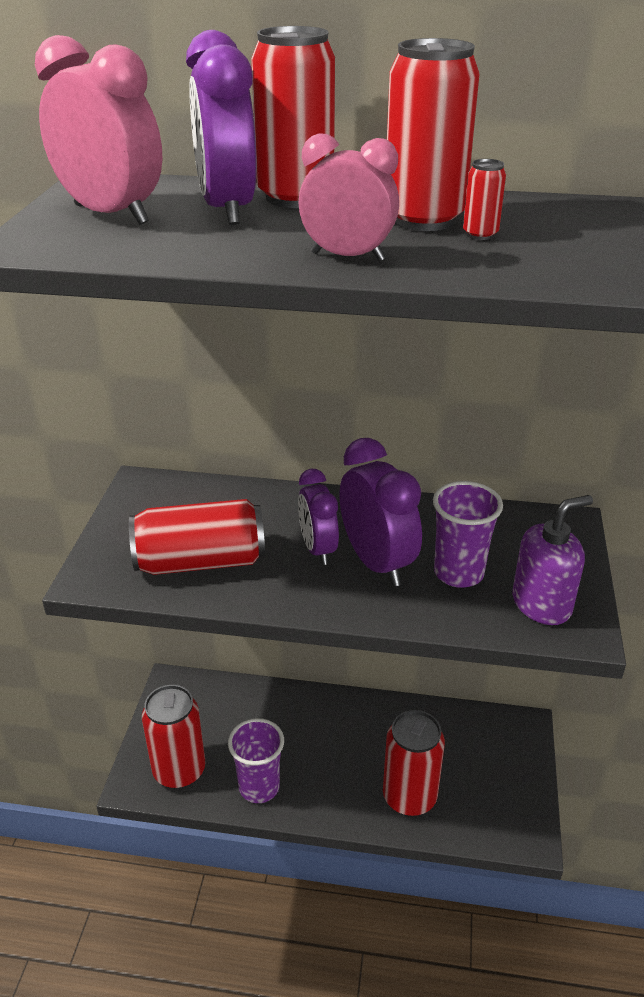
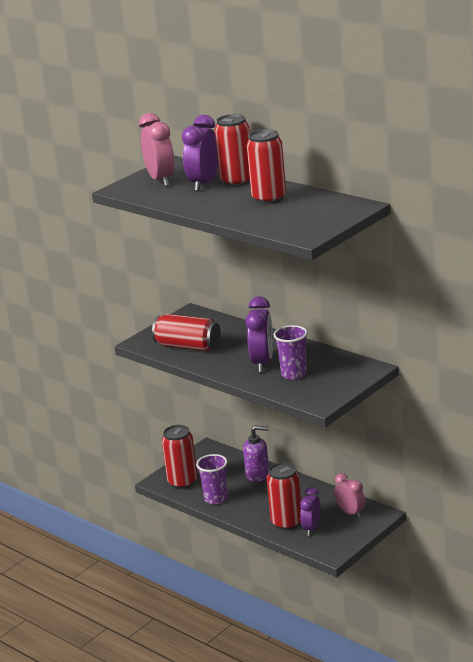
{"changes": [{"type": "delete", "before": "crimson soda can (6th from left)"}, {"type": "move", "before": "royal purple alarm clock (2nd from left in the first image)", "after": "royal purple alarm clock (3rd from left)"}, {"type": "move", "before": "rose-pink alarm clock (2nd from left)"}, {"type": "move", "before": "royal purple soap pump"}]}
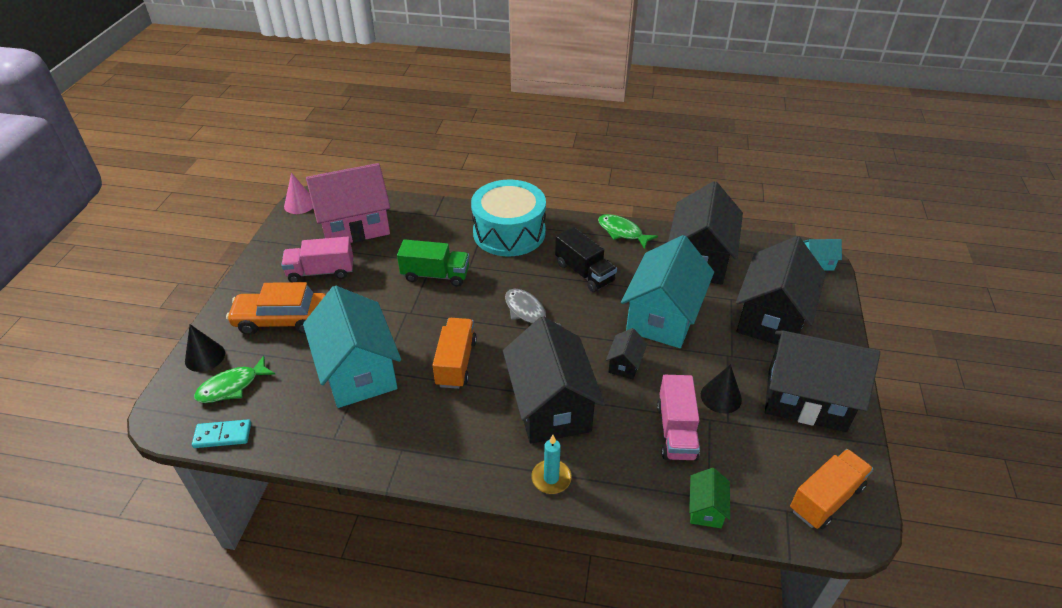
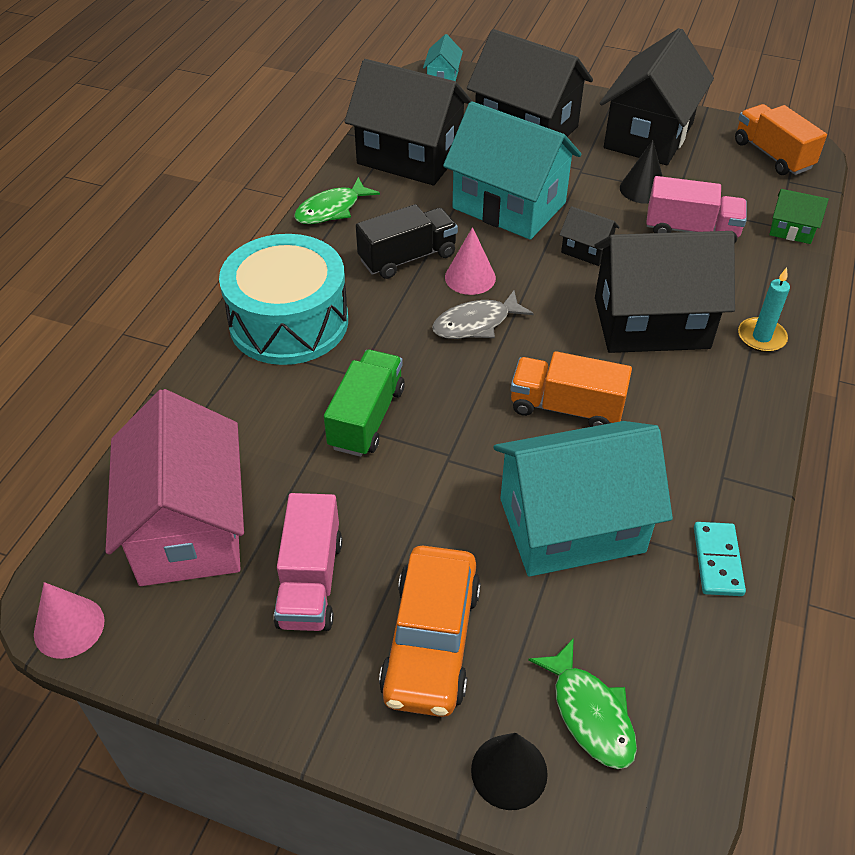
{"changes": [{"type": "insert", "after": "rose-pink cone shape (2nd from left)"}, {"type": "move", "before": "teal domino tile"}]}
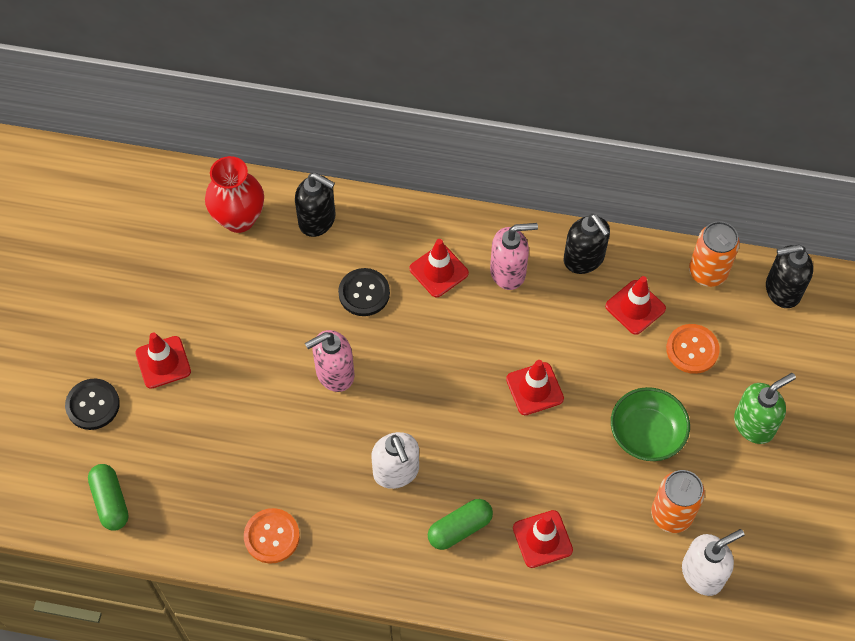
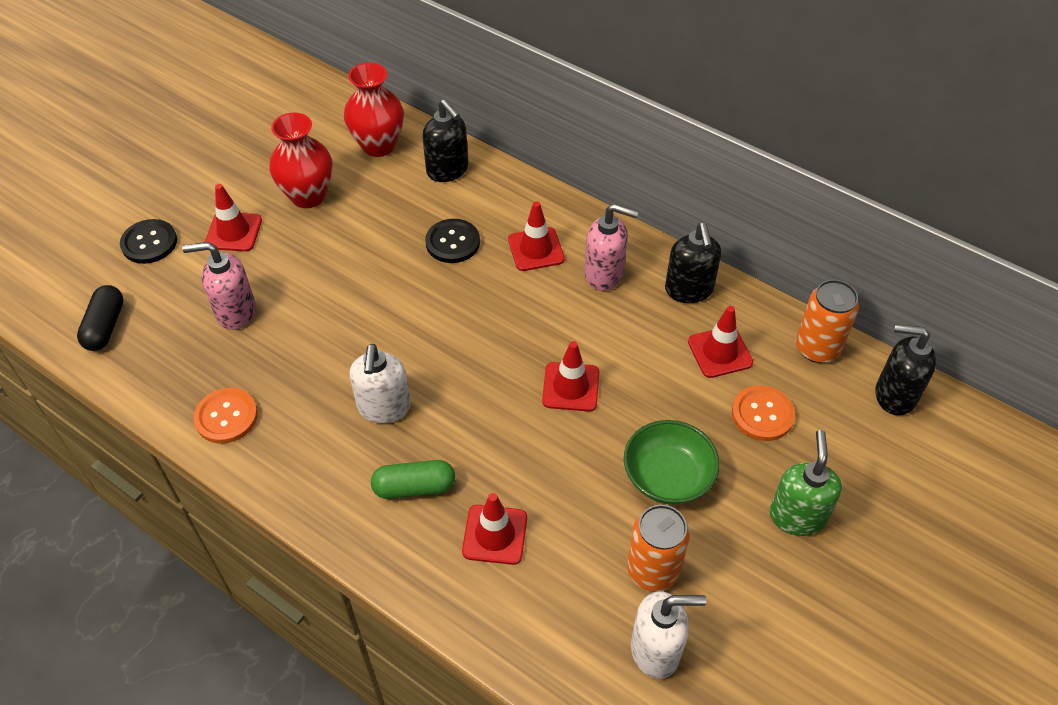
{"changes": [{"type": "insert", "after": "crimson tall vase (1st from left)"}, {"type": "move", "before": "rose-pink soap pump (1st from left)"}, {"type": "recolor", "before": "leaf-green pill shape (1st from left)", "after": "jet-black pill shape"}, {"type": "rotate", "before": "leaf-green soap pump", "turn": -75}]}
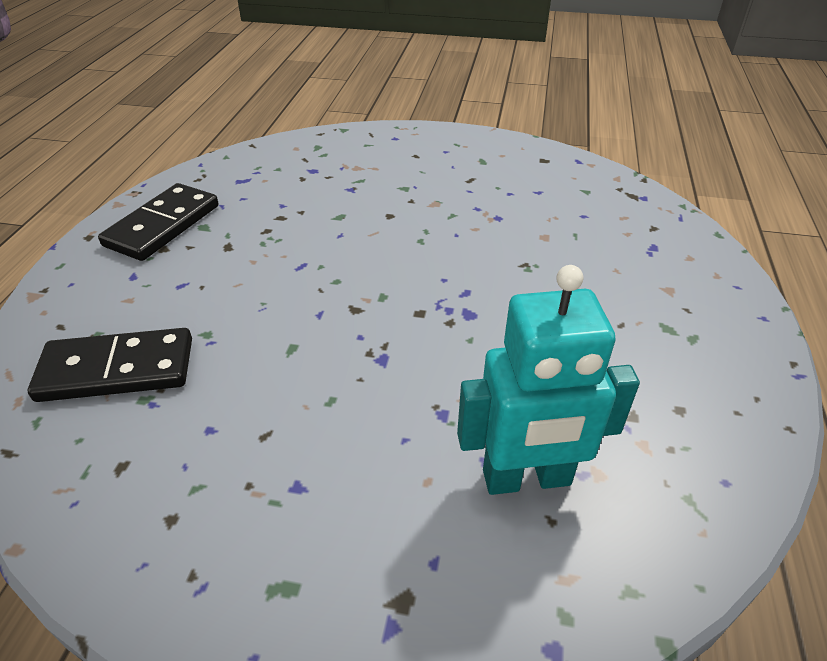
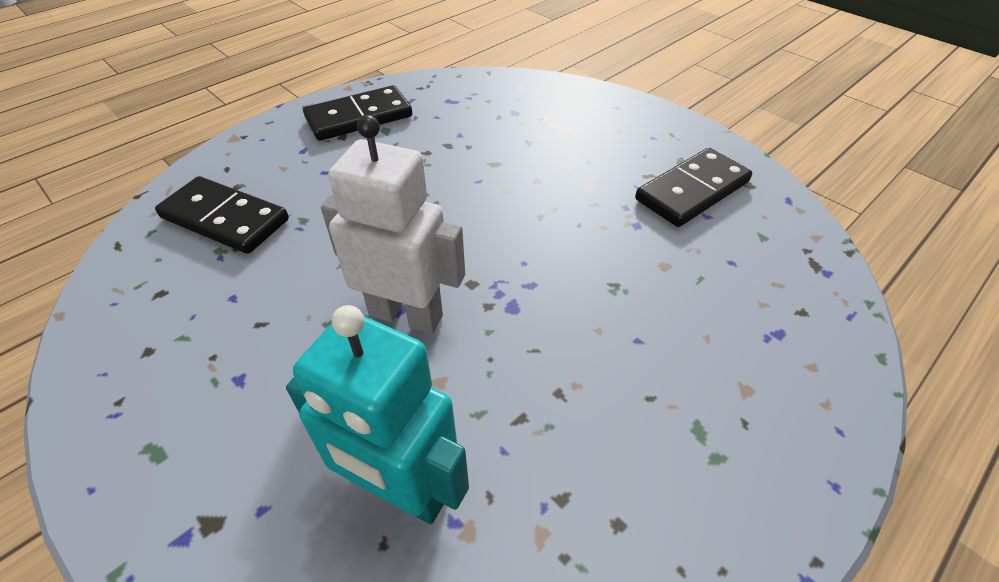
{"changes": [{"type": "insert", "after": "pure white robot figure"}, {"type": "insert", "after": "jet-black domino tile (3rd from left)"}]}
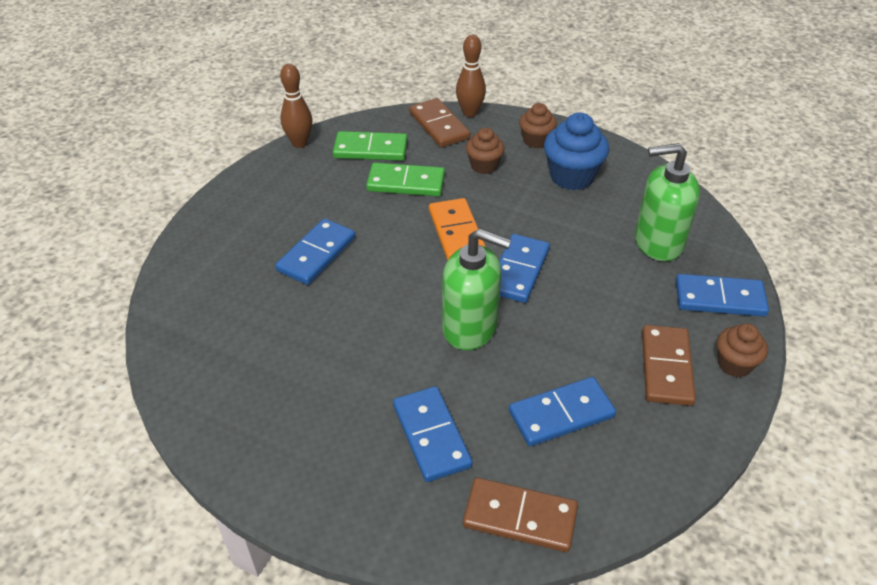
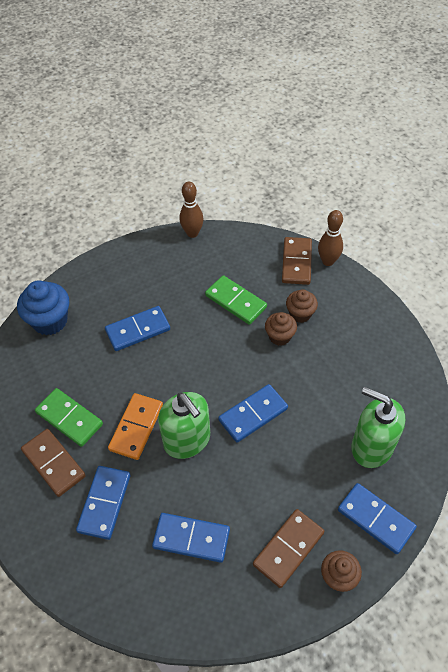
{"changes": [{"type": "move", "before": "leaf-green domino tile (1st from left)"}, {"type": "move", "before": "orange-coloured domino tile"}, {"type": "move", "before": "brown domino tile (2nd from left in the first image)", "after": "brown domino tile (1st from left)"}, {"type": "move", "before": "brown muffin (2nd from left in the first image)", "after": "brown muffin (1st from left)"}, {"type": "move", "before": "royal blue muffin"}]}
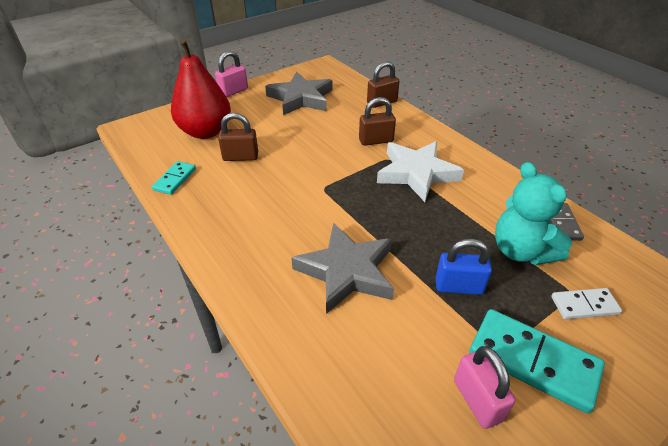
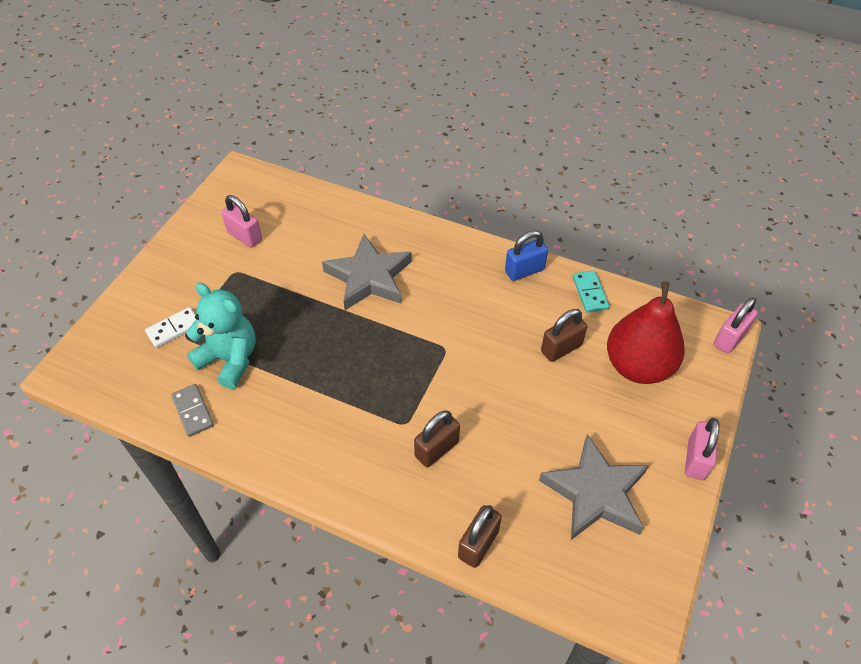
{"changes": [{"type": "delete", "before": "pure white star"}, {"type": "delete", "before": "teal domino tile (2nd from left)"}, {"type": "insert", "after": "rose-pink small lock (3rd from left)"}, {"type": "move", "before": "royal blue small lock"}]}
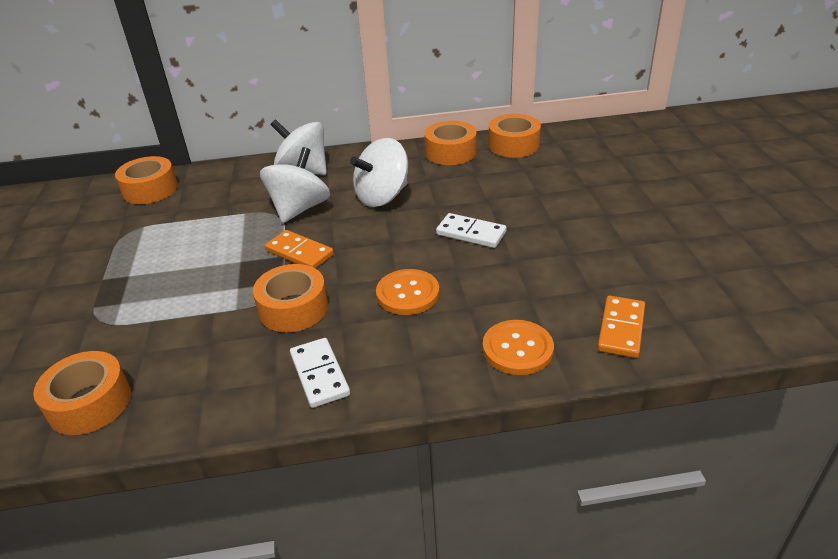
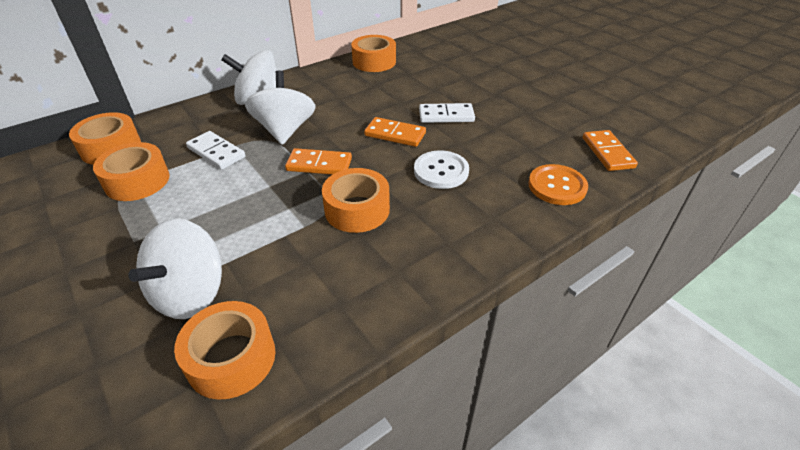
{"changes": [{"type": "insert", "after": "orange-coloured domino tile (2nd from left)"}, {"type": "move", "before": "pure white domino tile (1st from left)"}, {"type": "move", "before": "pure white whirligig (3rd from left in the first image)", "after": "pure white whirligig (1st from left)"}, {"type": "move", "before": "orange-coloured sticky tape (5th from left in the first image)", "after": "orange-coloured sticky tape (2nd from left)"}, {"type": "recolor", "before": "orange-coloured shirt button (1st from left)", "after": "pure white shirt button"}]}
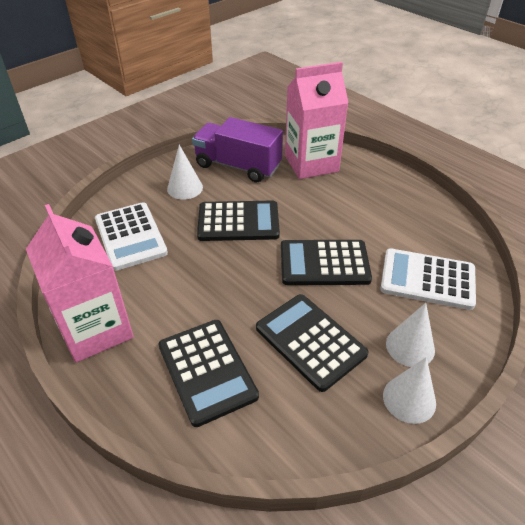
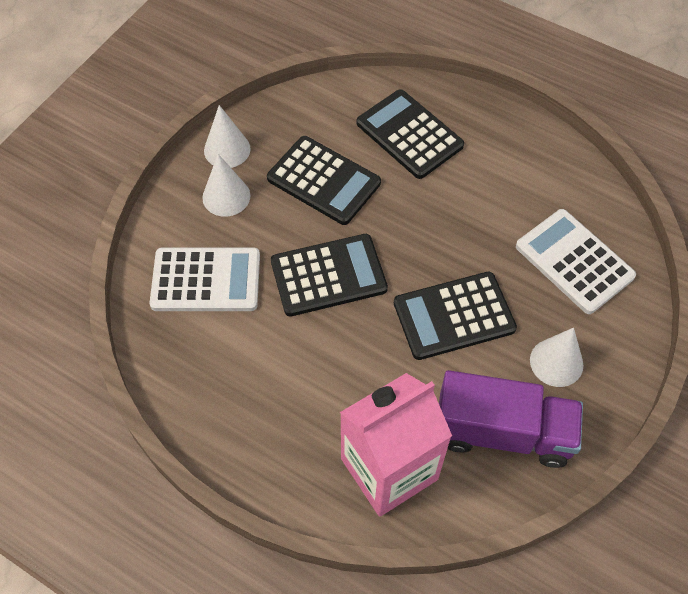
{"changes": [{"type": "delete", "before": "rose-pink milk carton (1st from left)"}]}
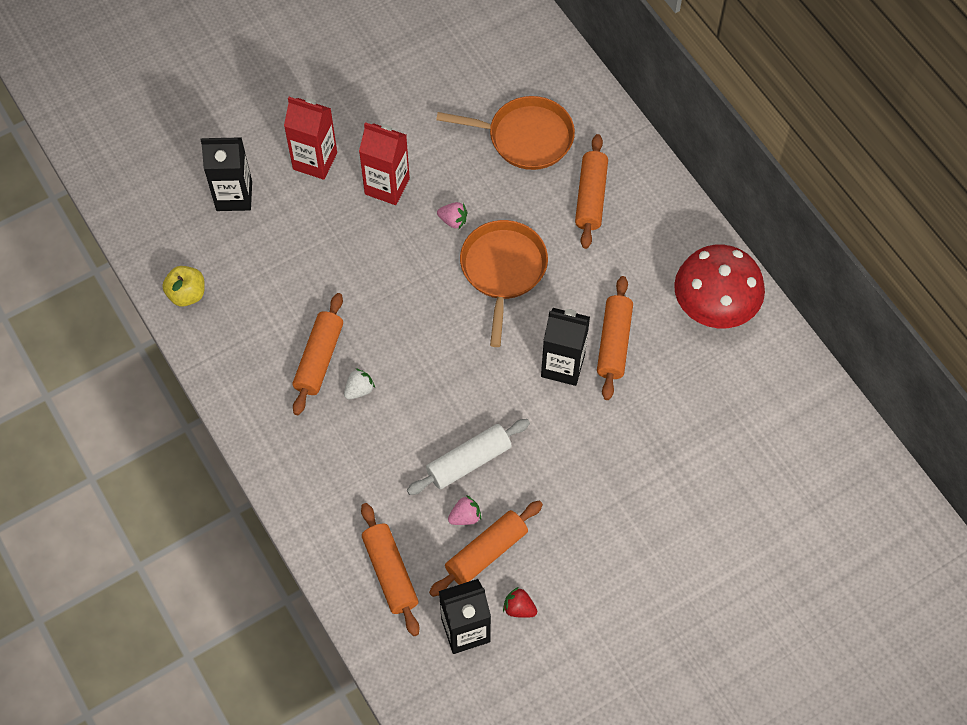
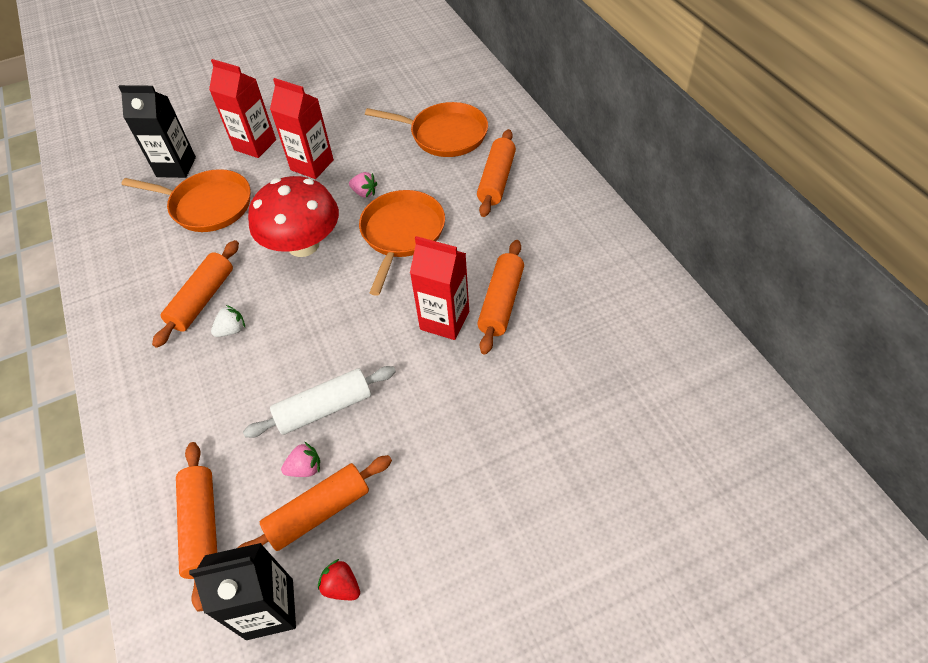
{"changes": [{"type": "delete", "before": "yellow toy apple"}, {"type": "insert", "after": "orange-coloured skillet (1st from left)"}, {"type": "move", "before": "crimson toadstool"}, {"type": "recolor", "before": "jet-black milk carton (3rd from left)", "after": "crimson milk carton (3rd from left)"}]}
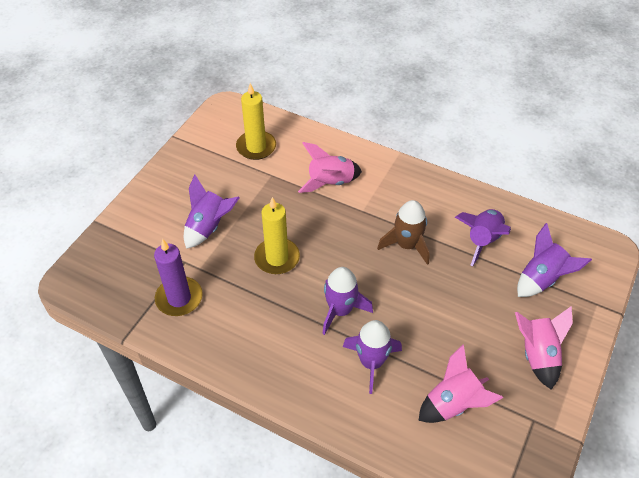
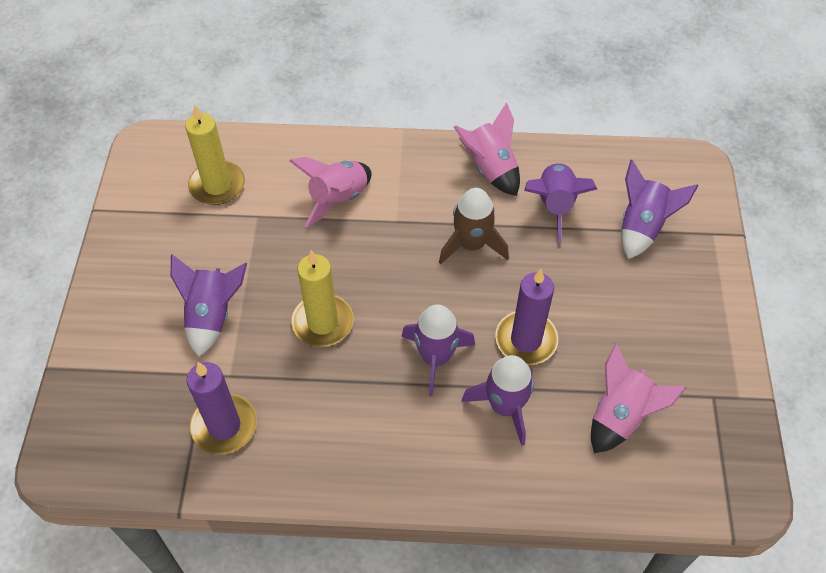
{"changes": [{"type": "insert", "after": "royal purple candle (2nd from left)"}, {"type": "move", "before": "rose-pink spaceship (3rd from left in the first image)", "after": "rose-pink spaceship (2nd from left)"}]}
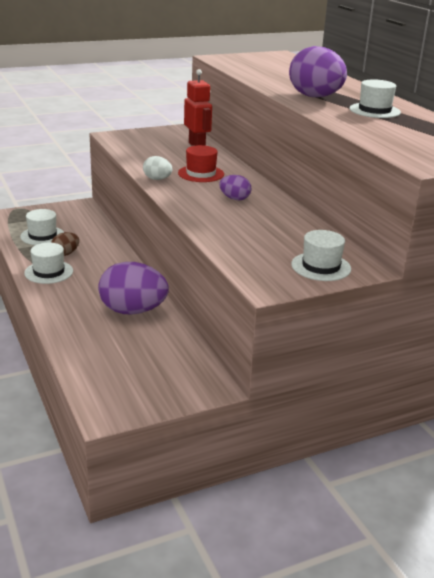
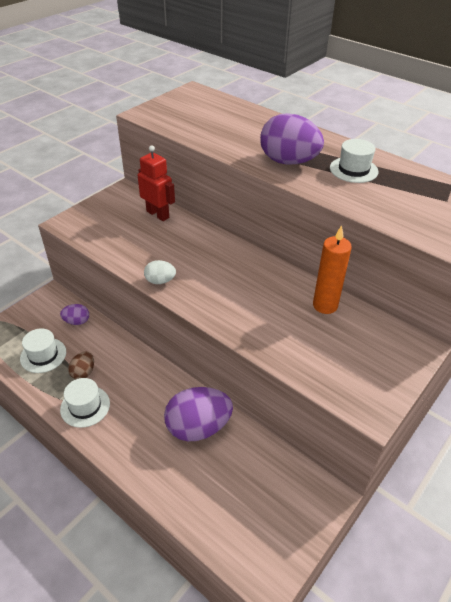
{"changes": [{"type": "delete", "before": "crimson top hat"}, {"type": "delete", "before": "pure white top hat (3rd from left)"}, {"type": "insert", "after": "orange-coloured candle"}, {"type": "move", "before": "royal purple egg shape (2nd from left in the first image)", "after": "royal purple egg shape (1st from left)"}]}
